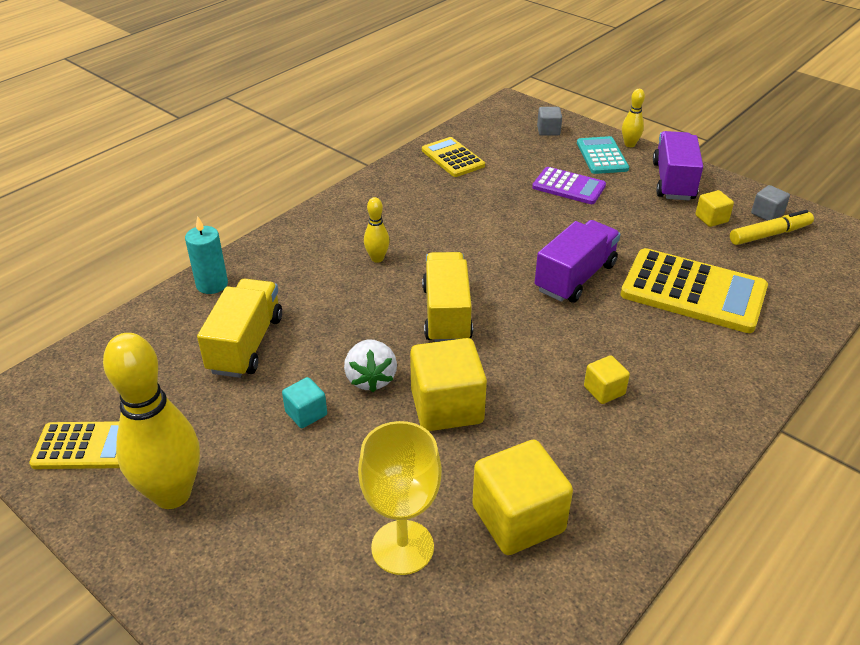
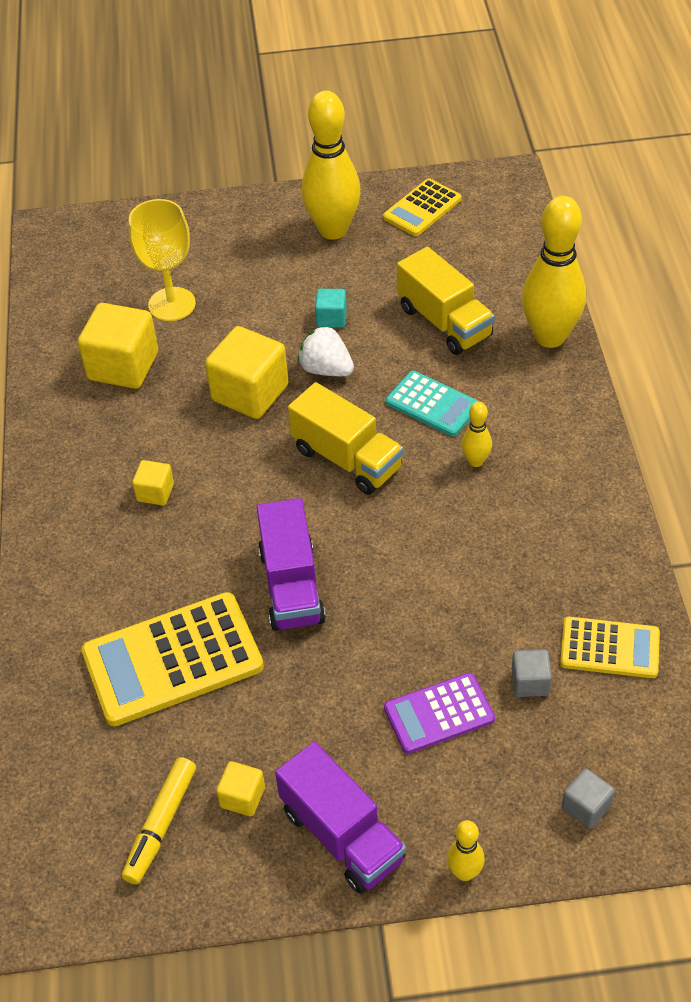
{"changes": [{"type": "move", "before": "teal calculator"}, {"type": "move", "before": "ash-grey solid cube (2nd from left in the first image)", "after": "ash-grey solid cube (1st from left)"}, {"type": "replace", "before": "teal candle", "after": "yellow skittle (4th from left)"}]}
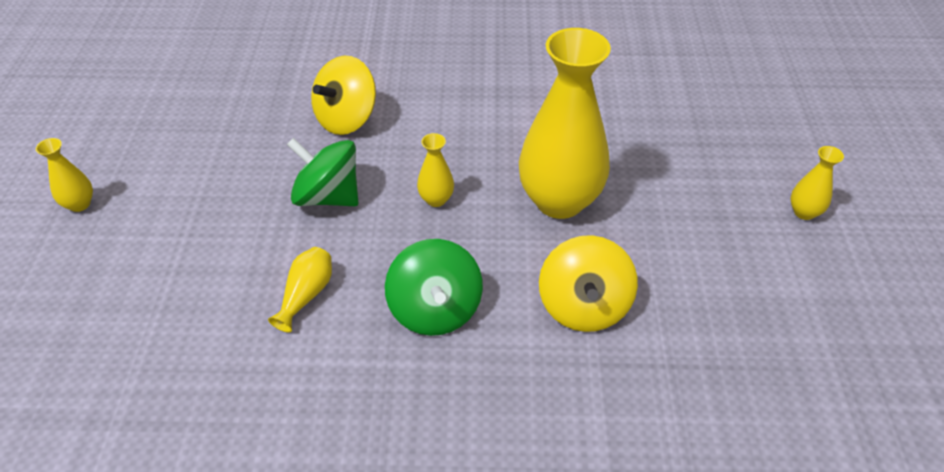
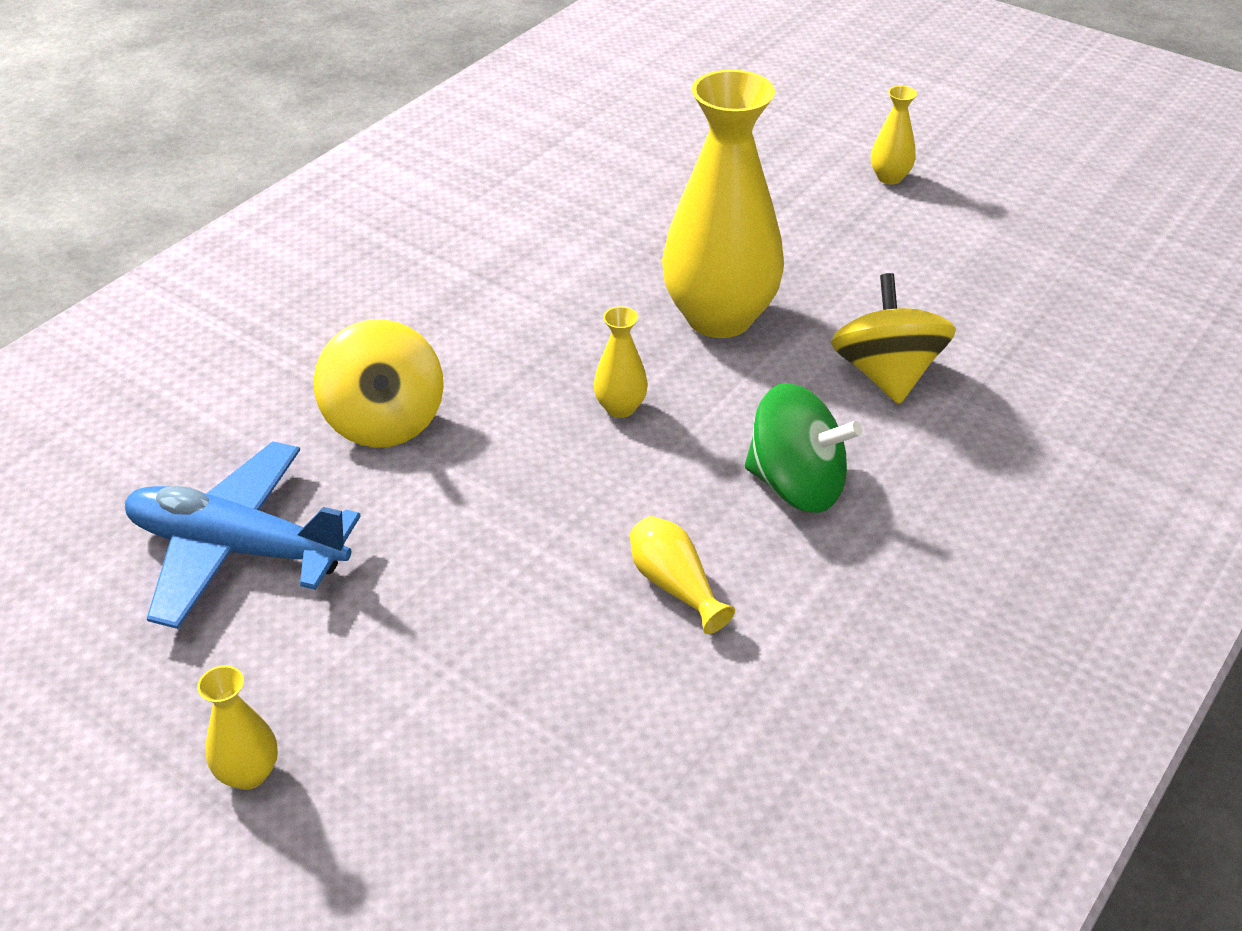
{"changes": [{"type": "delete", "before": "leaf-green whirligig (1st from left)"}, {"type": "insert", "after": "royal blue aeroplane"}, {"type": "rotate", "before": "yellow whirligig (2nd from left)", "turn": -135}]}
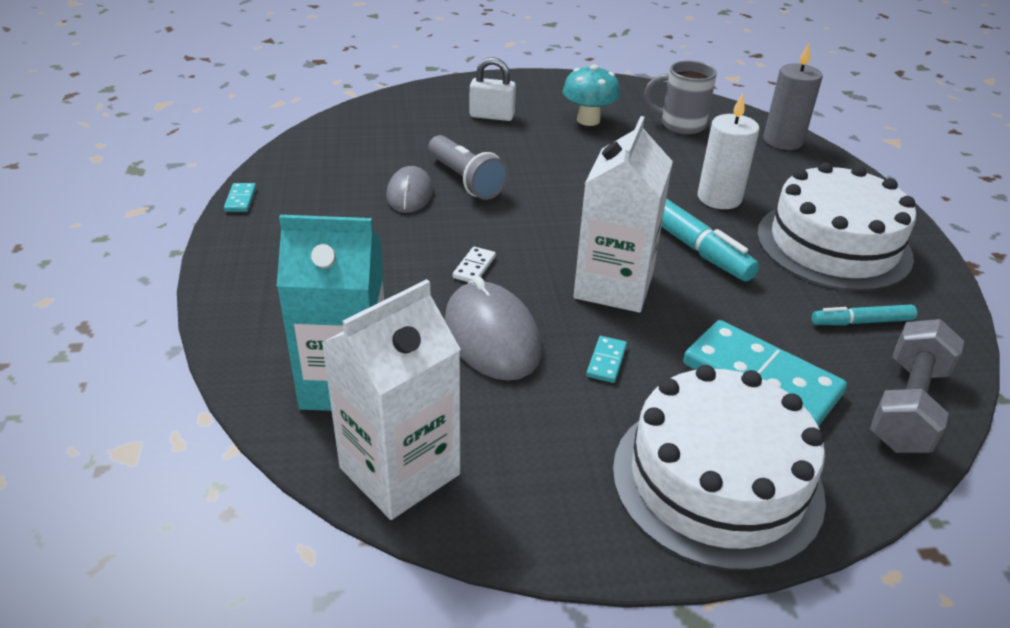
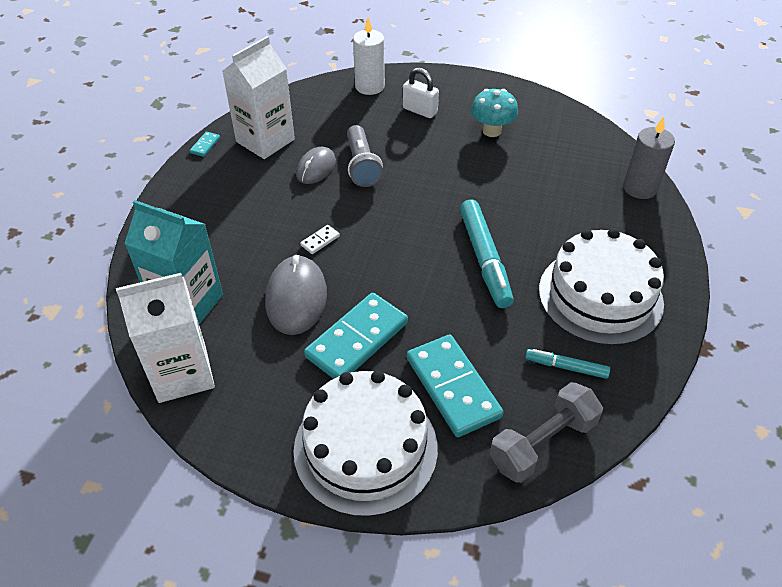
{"changes": [{"type": "delete", "before": "ash-grey coffee mug"}, {"type": "move", "before": "pure white milk carton (2nd from left)"}, {"type": "move", "before": "pure white candle"}, {"type": "resize", "before": "teal domino tile (2nd from left)", "scale": 2.43}]}
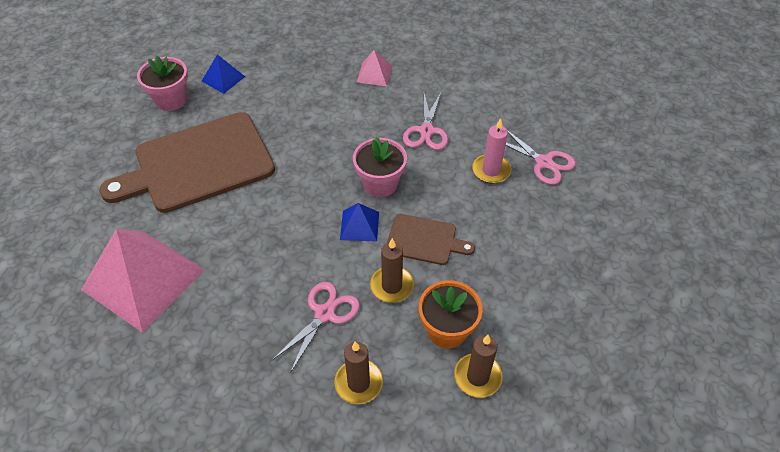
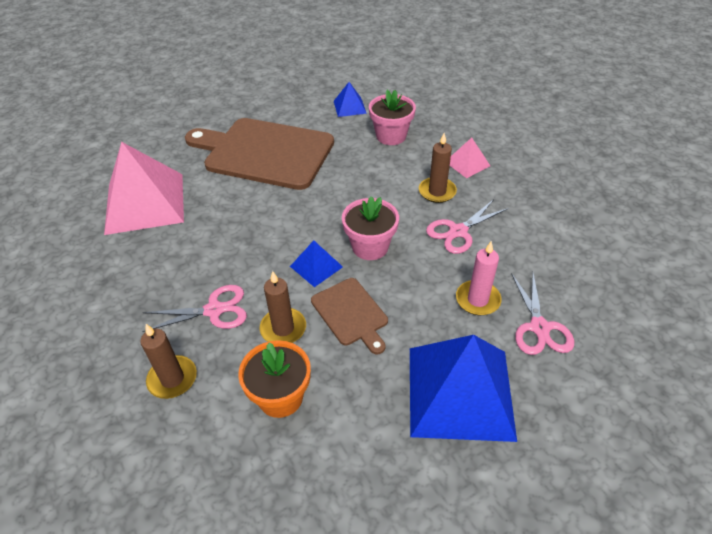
{"changes": [{"type": "insert", "after": "royal blue pyramid (3rd from left)"}, {"type": "move", "before": "rose-pink plant pot (1st from left in the first image)", "after": "rose-pink plant pot (2nd from left)"}, {"type": "move", "before": "brown candle (3rd from left)"}]}
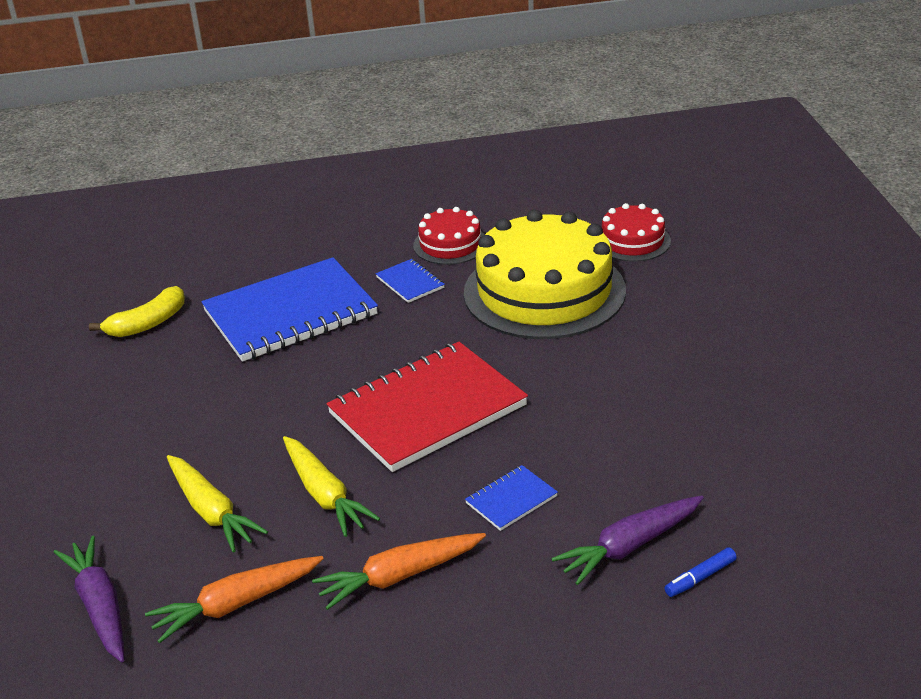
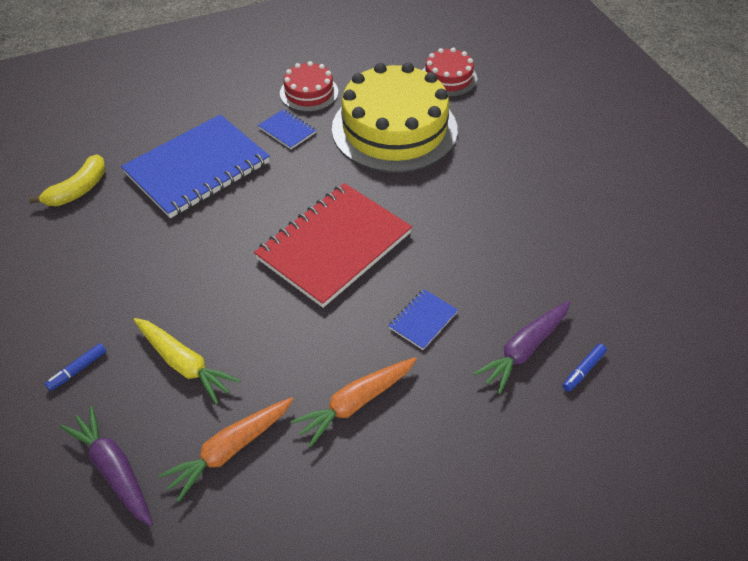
{"changes": [{"type": "delete", "before": "yellow carrot (2nd from left)"}, {"type": "insert", "after": "royal blue marker (1st from left)"}]}
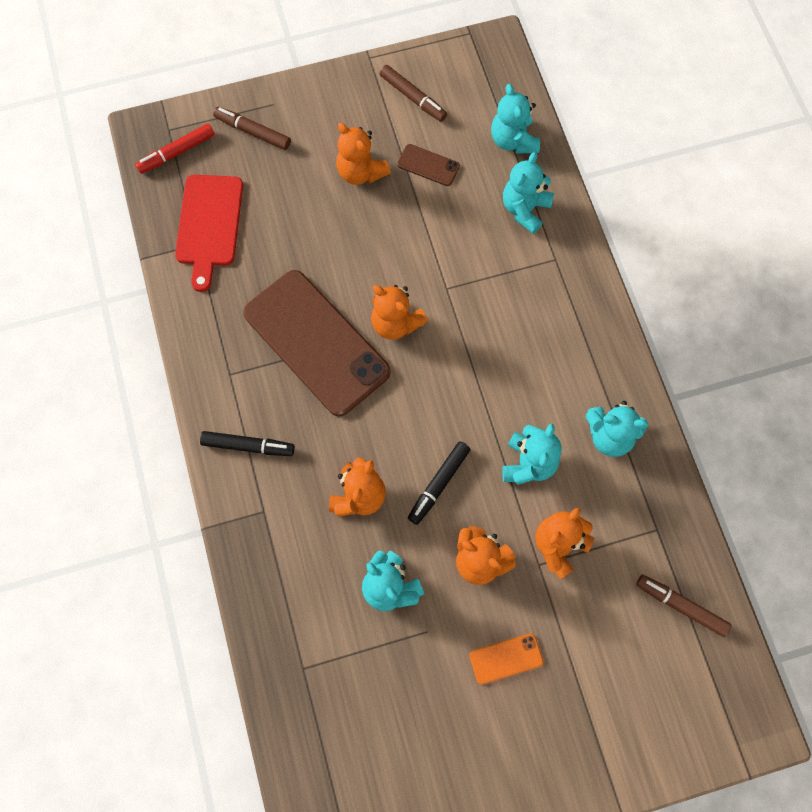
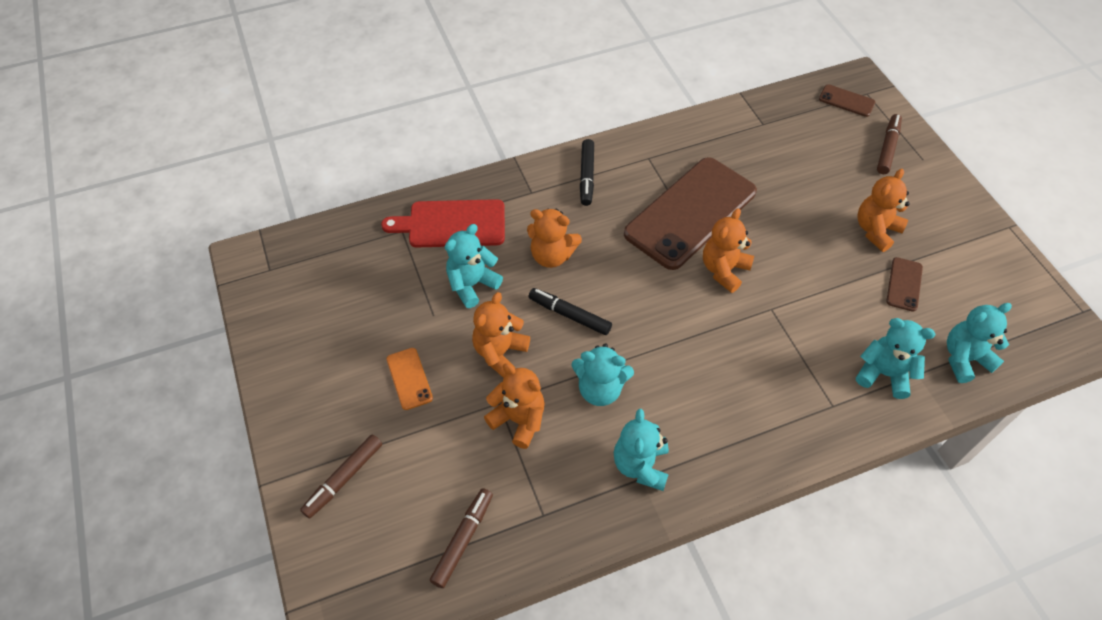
{"changes": [{"type": "move", "before": "crimson cutting board"}, {"type": "move", "before": "brown marker (2nd from left in the first image)", "after": "brown marker (1st from left)"}, {"type": "replace", "before": "crimson marker", "after": "brown smartphone (2nd from left)"}]}
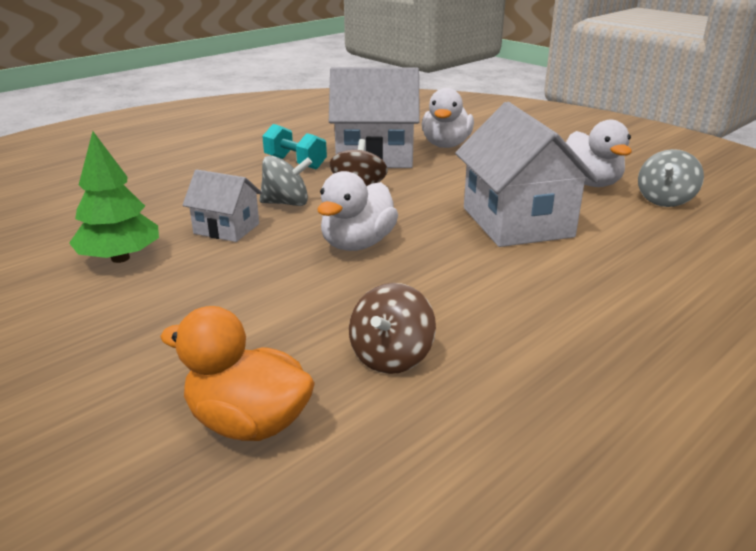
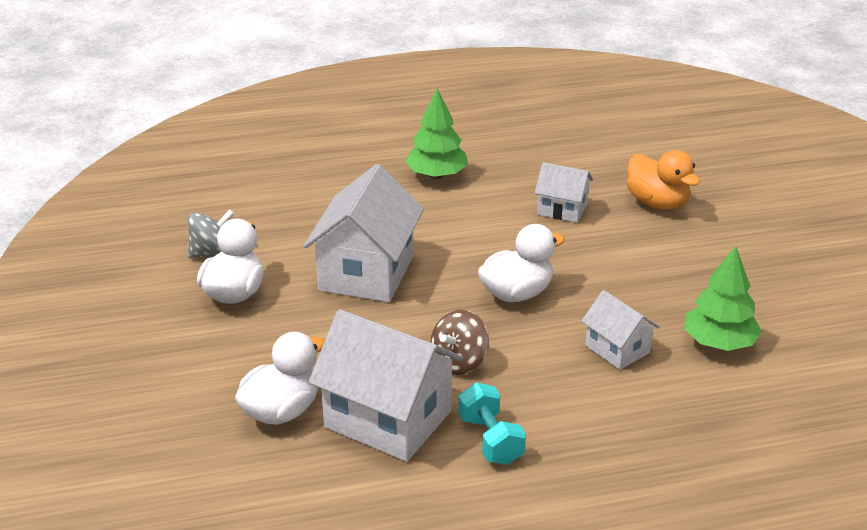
{"changes": [{"type": "delete", "before": "ash-grey whirligig (1st from left)"}, {"type": "insert", "after": "leaf-green tree (1st from left)"}, {"type": "replace", "before": "brown whirligig (2nd from left)", "after": "pure white cottage (3rd from left)"}]}
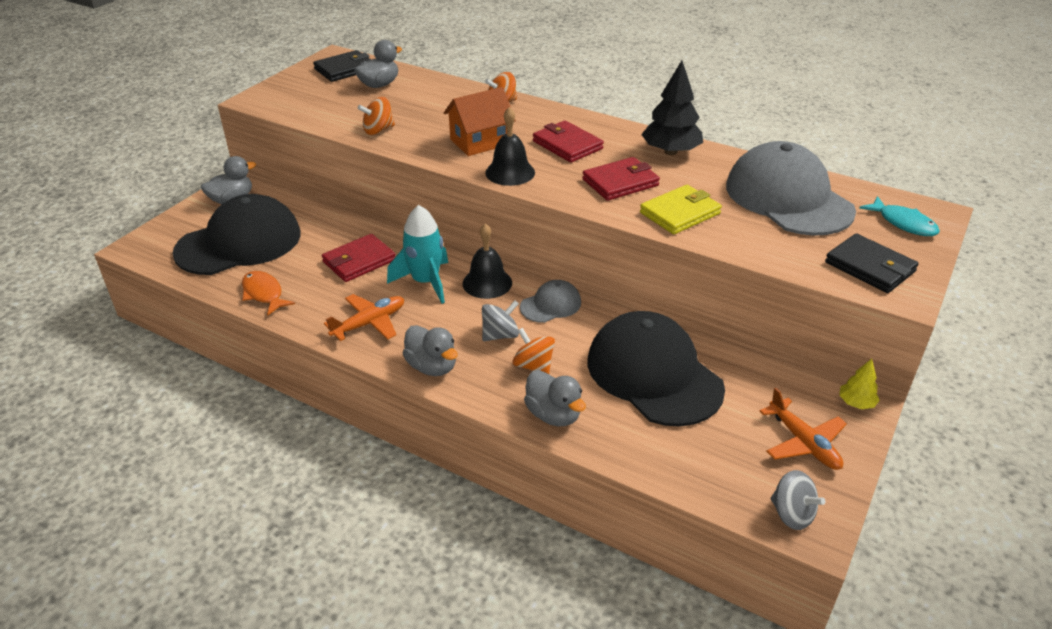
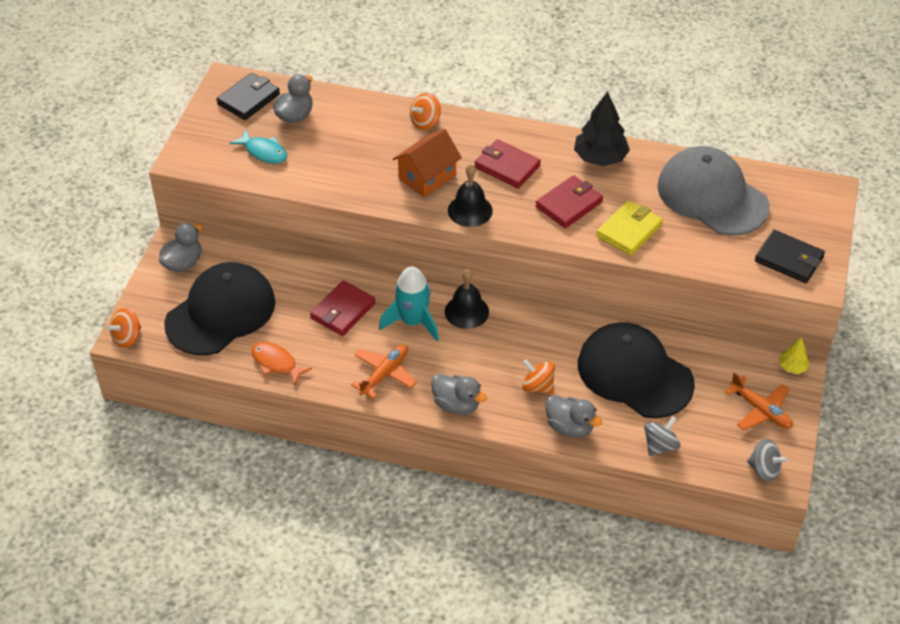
{"changes": [{"type": "delete", "before": "ash-grey cap (1st from left)"}, {"type": "move", "before": "orange-coloured whirligig (1st from left)"}, {"type": "move", "before": "ash-grey whirligig (1st from left)"}, {"type": "move", "before": "teal fish figure"}]}
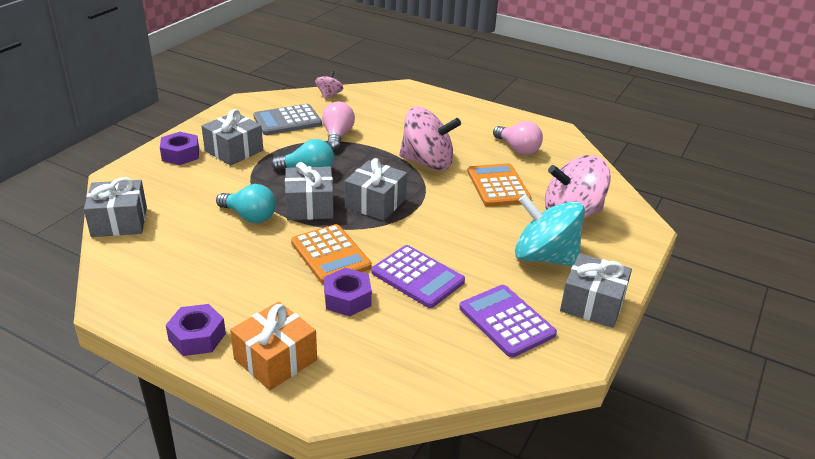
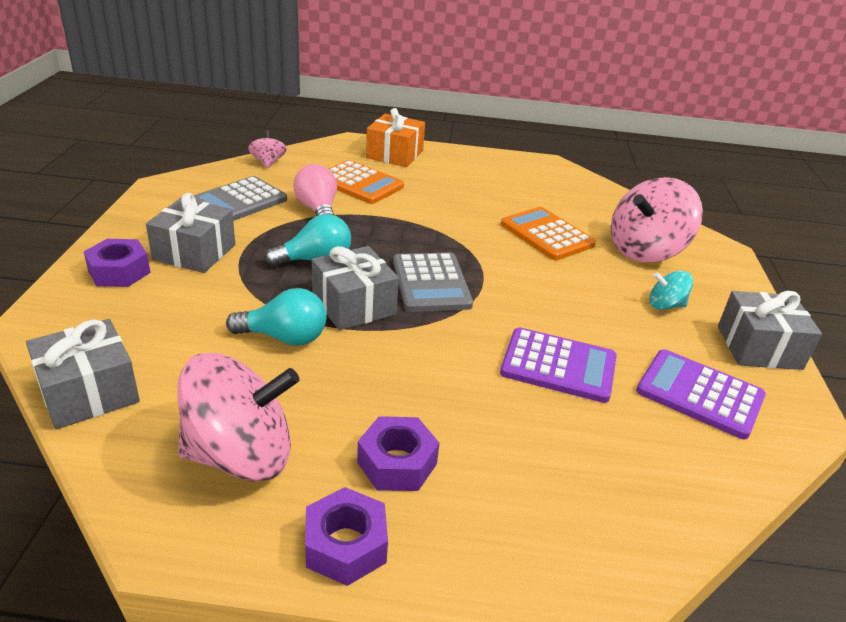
{"changes": [{"type": "delete", "before": "rose-pink bulb (2nd from left)"}, {"type": "move", "before": "orange-coloured wrapped gift"}, {"type": "move", "before": "orange-coloured calculator (1st from left)"}, {"type": "move", "before": "royal purple hexagon nut (3rd from left)"}, {"type": "move", "before": "rose-pink whirligig (2nd from left in the first image)", "after": "rose-pink whirligig (1st from left)"}, {"type": "replace", "before": "ash-grey wrapped gift (4th from left)", "after": "ash-grey calculator (2nd from left)"}, {"type": "resize", "before": "teal whirligig", "scale": 0.48}]}
